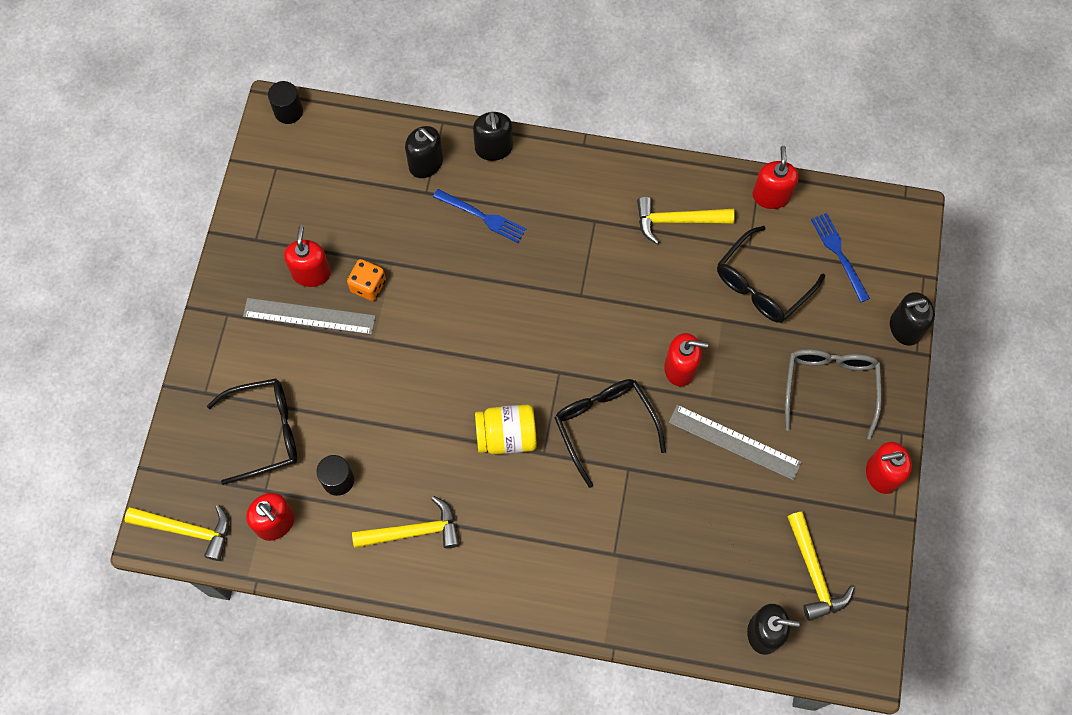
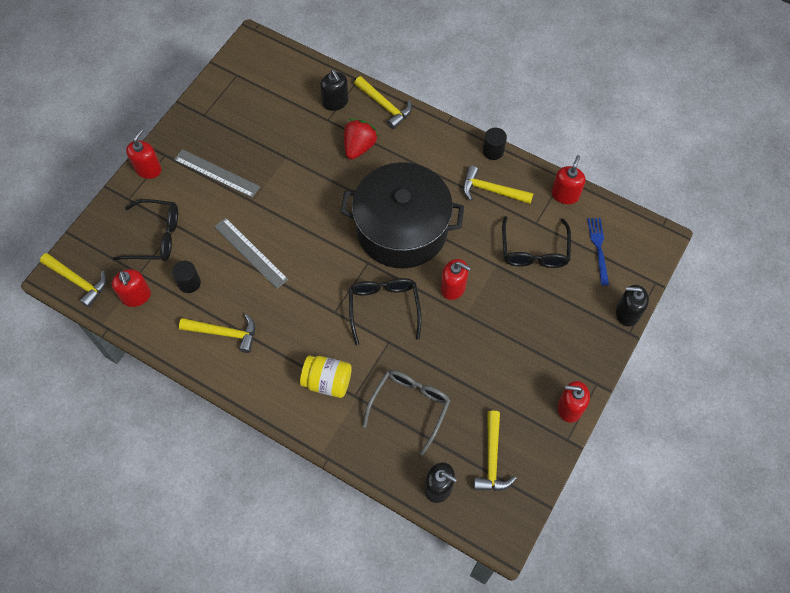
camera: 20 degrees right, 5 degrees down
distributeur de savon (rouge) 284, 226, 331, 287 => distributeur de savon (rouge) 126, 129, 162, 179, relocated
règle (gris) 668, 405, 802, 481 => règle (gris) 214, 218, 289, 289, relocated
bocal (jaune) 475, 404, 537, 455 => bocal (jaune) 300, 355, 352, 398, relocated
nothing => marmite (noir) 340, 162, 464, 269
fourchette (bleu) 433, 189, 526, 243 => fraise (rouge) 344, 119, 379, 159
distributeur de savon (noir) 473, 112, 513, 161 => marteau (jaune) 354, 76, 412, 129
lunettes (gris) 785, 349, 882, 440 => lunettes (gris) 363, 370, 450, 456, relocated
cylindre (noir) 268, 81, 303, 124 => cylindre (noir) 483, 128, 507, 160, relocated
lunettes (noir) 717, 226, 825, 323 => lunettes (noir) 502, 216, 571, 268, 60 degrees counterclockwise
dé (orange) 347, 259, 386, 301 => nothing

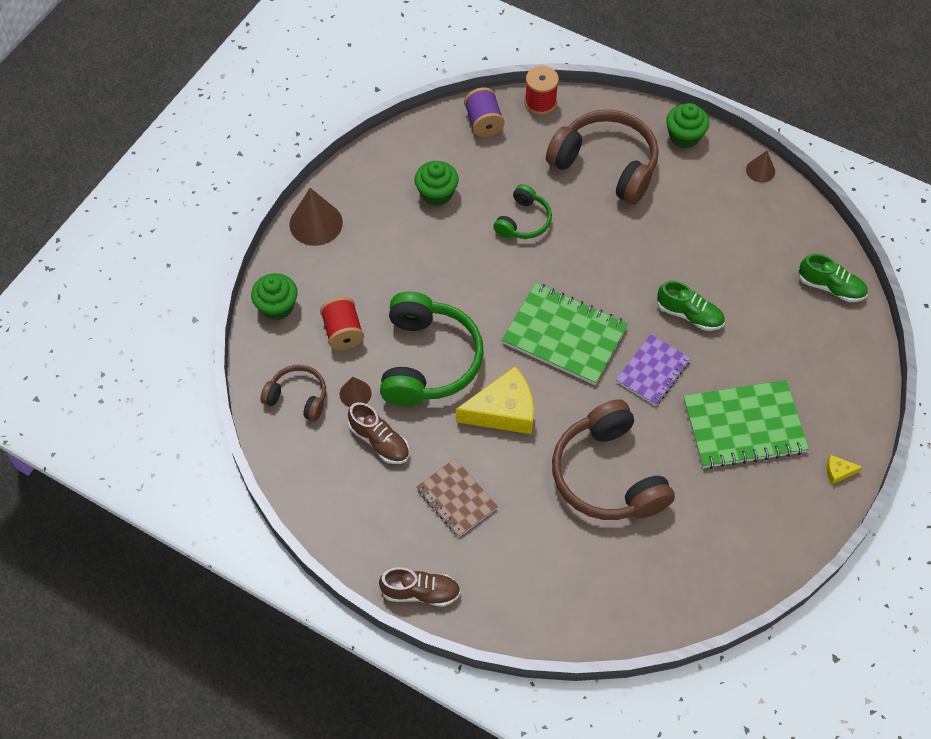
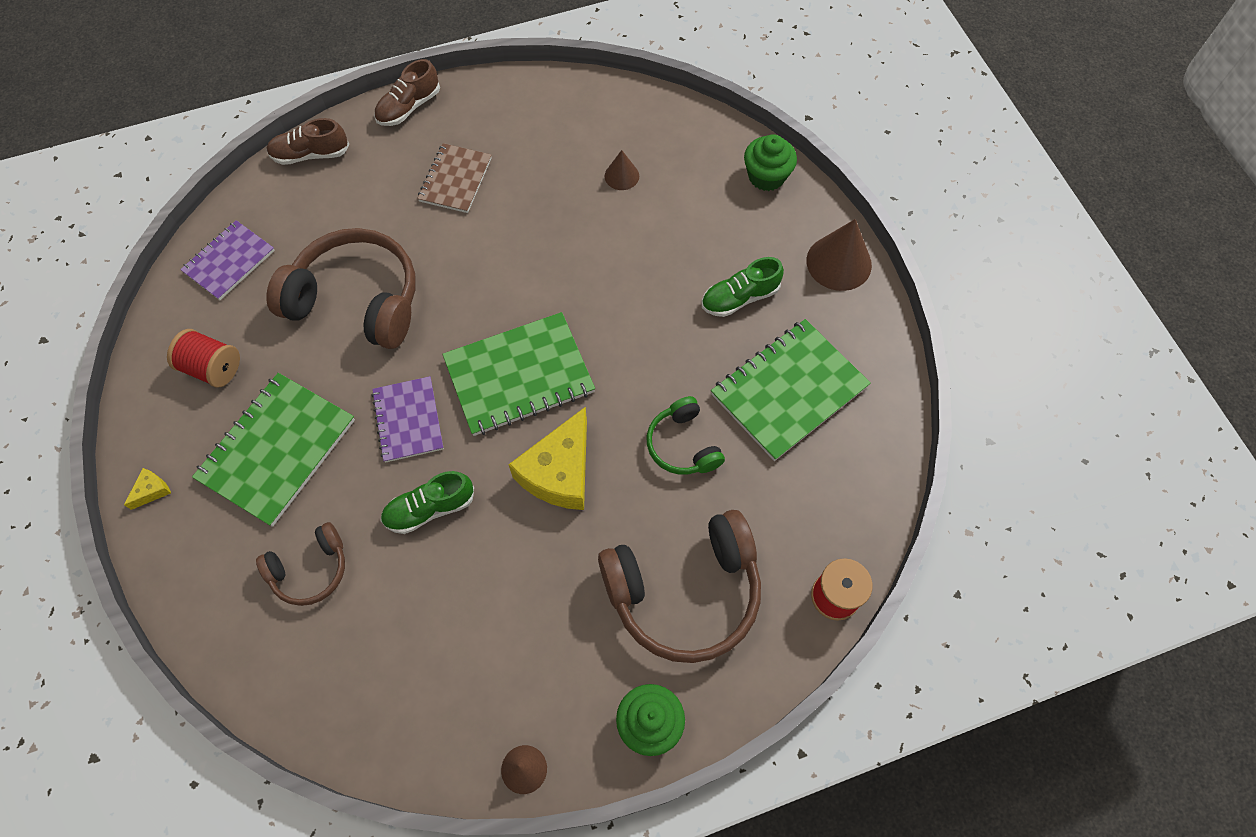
camera: 130 degrees right, 5 degrees up
bobine (rouge) 320, 297, 364, 350 => bobine (rouge) 167, 329, 240, 388, relocated
nothing => carnet (violet) 180, 220, 275, 300
casque audio (marron) 260, 365, 326, 421 => casque audio (marron) 256, 522, 345, 606, relocated
chaussure (marron) 348, 402, 409, 464 => chaussure (marron) 267, 118, 349, 165, relocated
carnet (marron) 416, 459, 498, 537 => carnet (marron) 417, 143, 492, 213, 75 degrees counterclockwise
fromage (jaune) 456, 366, 534, 434 => fromage (jaune) 508, 407, 587, 510, relocated
chaussure (vert) 798, 254, 868, 302 => chaussure (vert) 702, 257, 784, 317, relocated
muffin (vert) 415, 161, 459, 206 => carnet (vert) 711, 319, 871, 461
casque audio (vert) 380, 291, 484, 406 => nothing
bobine (violet) 464, 88, 505, 137 => nothing

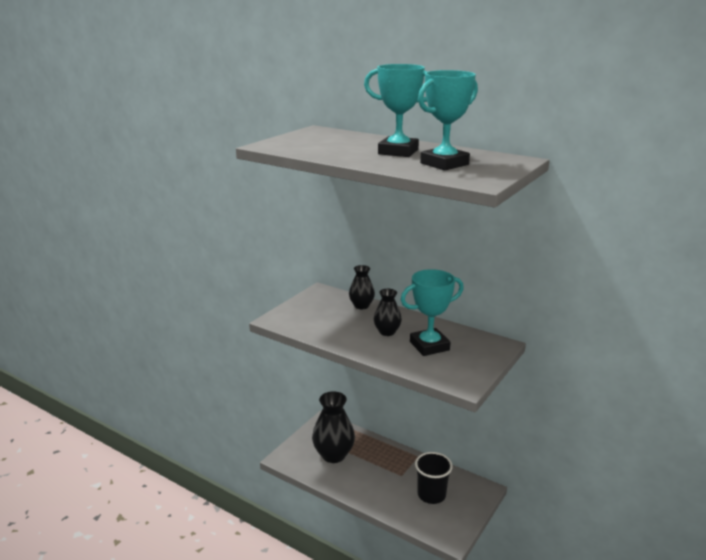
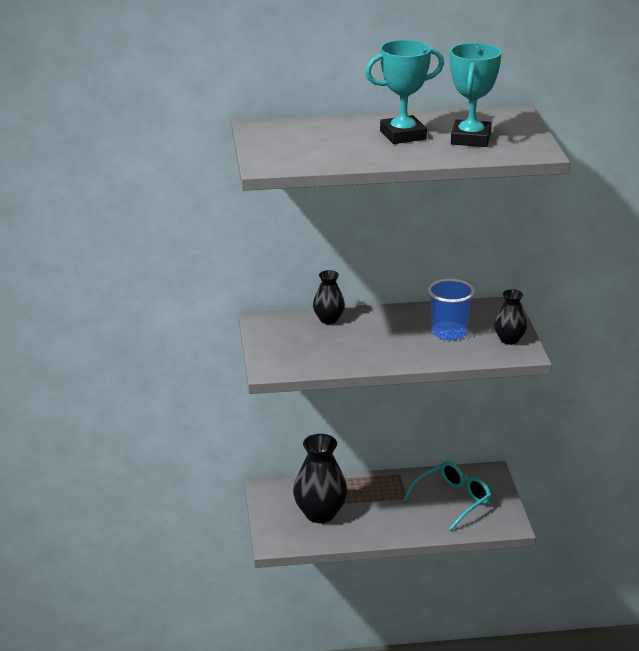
camera: 40 degrees left, 5 degrees up
gobelet (noir) 415, 452, 453, 504 => lunettes (turquoise) 403, 461, 492, 531
trophée (turquoise) 401, 269, 464, 356 => gobelet (bleu) 428, 279, 475, 340
vase (noir) 374, 289, 402, 336 => vase (noir) 494, 289, 527, 345, relocated

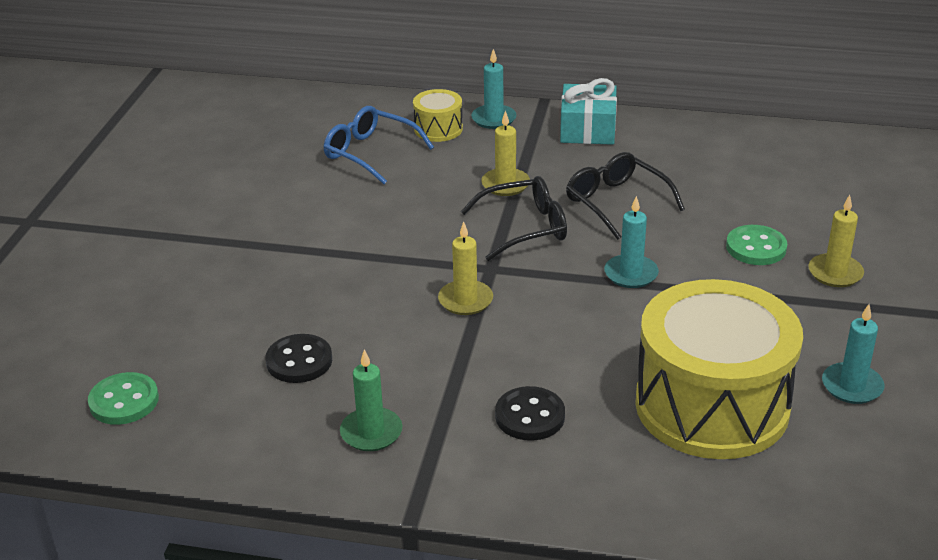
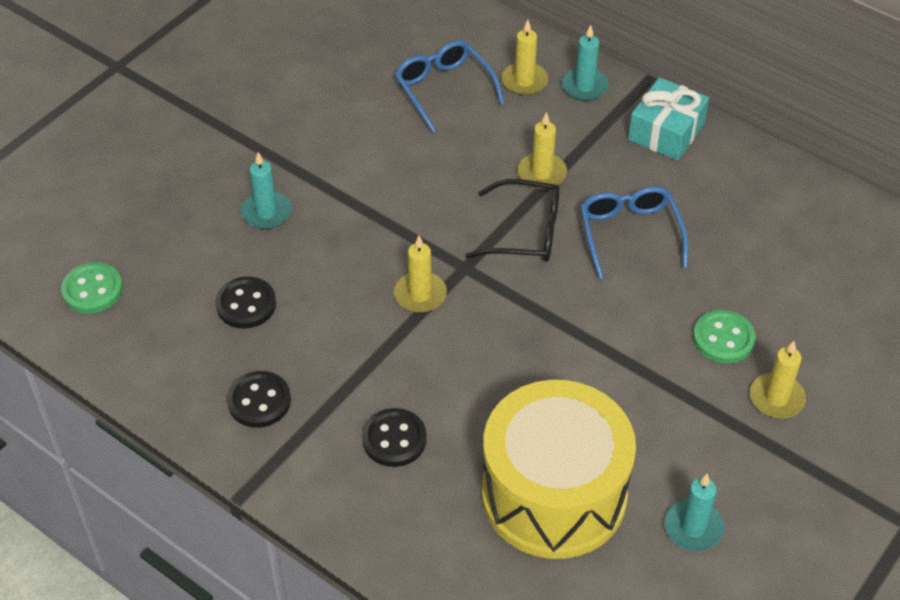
camera: 25 degrees right, 15 degrees up
bougie (vert) 340, 349, 402, 451 => bouton (noir) 227, 371, 291, 428
bougie (turquoise) 604, 196, 659, 288 => bougie (turquoise) 241, 152, 292, 229, relocated
tambour (jaune) 413, 89, 463, 142 => bougie (jaune) 501, 20, 548, 95
lunettes (noir) 566, 152, 685, 240 => lunettes (bleu) 580, 186, 688, 279

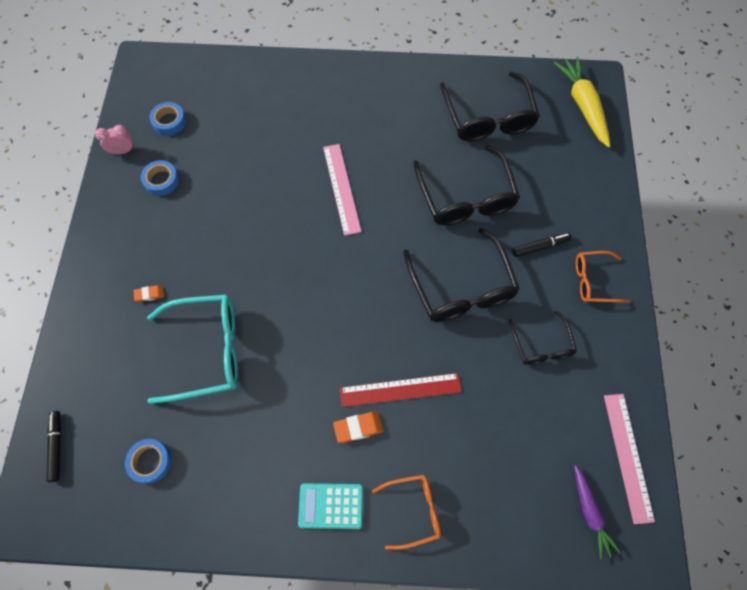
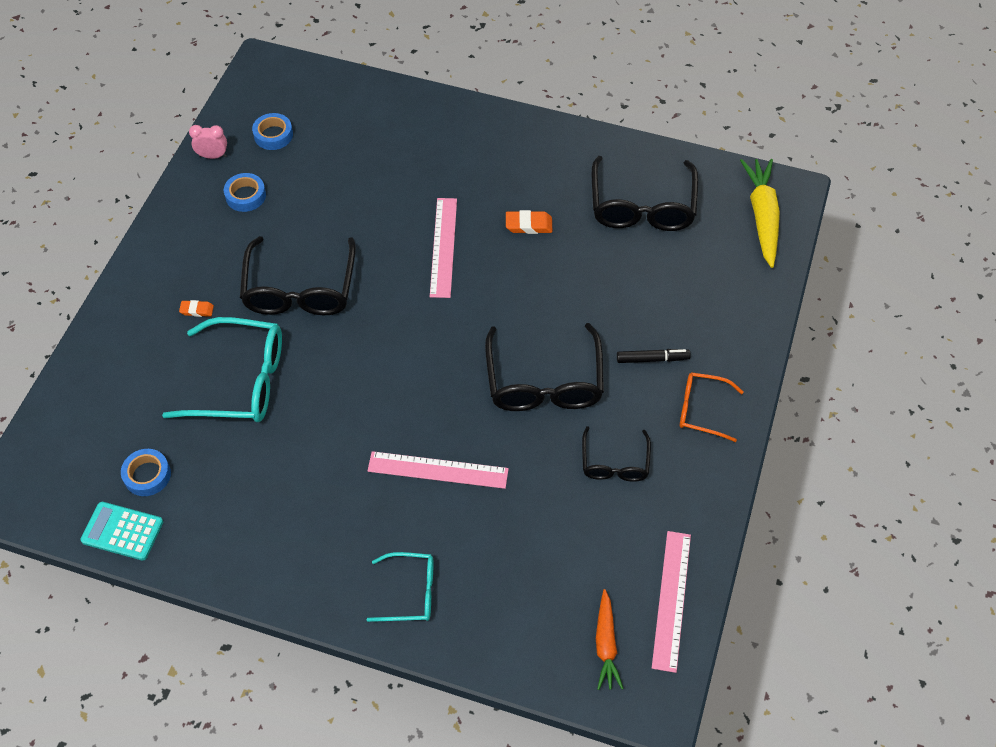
camera: 15 degrees right, 10 degrees down
calculatrice (turquoise) 298, 483, 363, 529 => calculatrice (turquoise) 80, 502, 163, 561, relocated
lunettes (noir) 413, 145, 520, 225 => lunettes (noir) 240, 236, 356, 315, relocated
règle (rouge) 340, 373, 462, 407 => règle (rose) 367, 451, 509, 489
lunettes (orange) 372, 475, 441, 550 => lunettes (turquoise) 367, 552, 434, 622
gomme (orange) 333, 412, 383, 443 => gomme (orange) 506, 210, 553, 234, relocated
carotte (violet) 574, 465, 621, 560 => carotte (orange) 596, 589, 624, 690
feutre (noir) 47, 411, 61, 482 => nothing

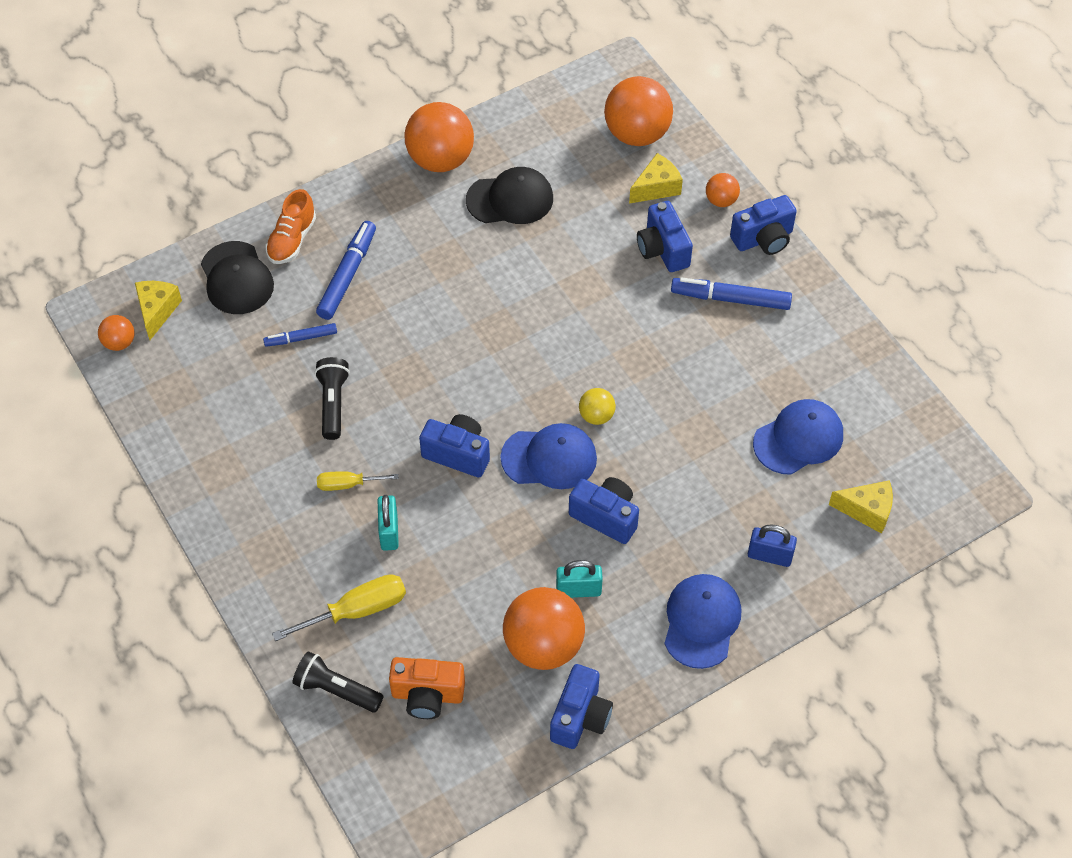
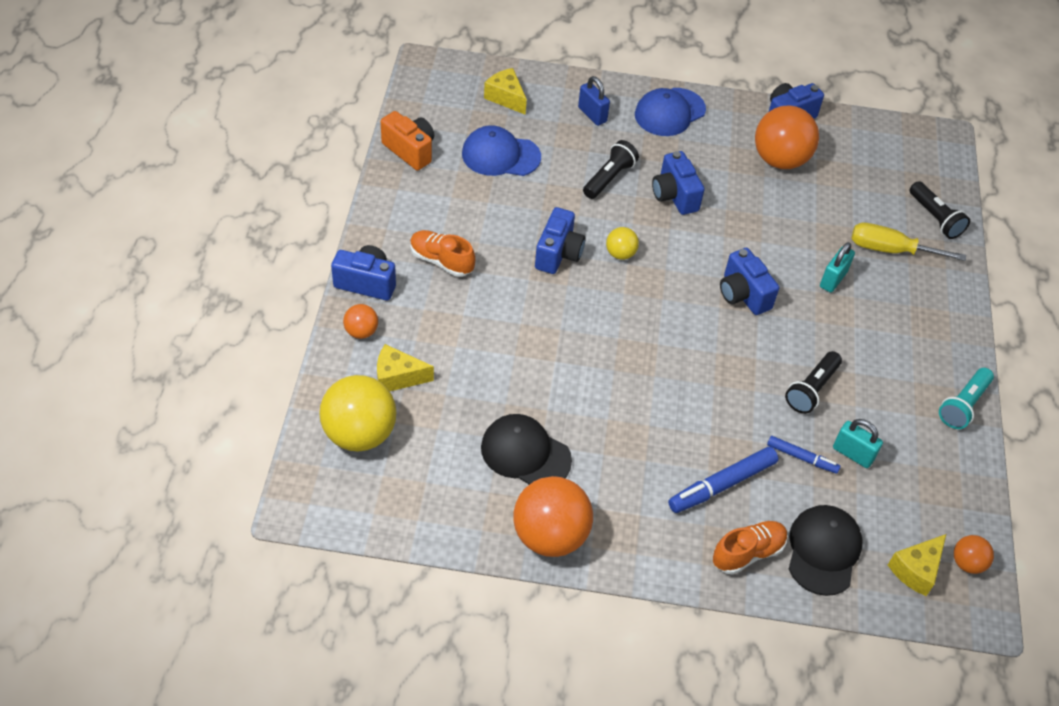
camera: 145 degrees left, 5 degrees down
balle (orange) 604, 76, 673, 146 => balle (jaune) 319, 375, 397, 452
appareil photo (orange) 389, 657, 465, 719 => appareil photo (orange) 381, 111, 434, 170, relocated
feutre (bleu) 671, 277, 792, 310 => chaussure (orange) 410, 230, 475, 277
appareil photo (bleu) 637, 201, 693, 272 => appareil photo (bleu) 535, 207, 586, 274, relocated
nothing => lampe de poche (noir) 583, 140, 639, 199
cadenas (turquoise) 556, 560, 603, 598 => cadenas (turquoise) 833, 419, 883, 468, relocated
nothing => lampe de poche (turquoise) 939, 368, 994, 429
tournevis (jaune) 317, 471, 399, 491 => nothing
casquette (bleu) 500, 423, 597, 489 => nothing

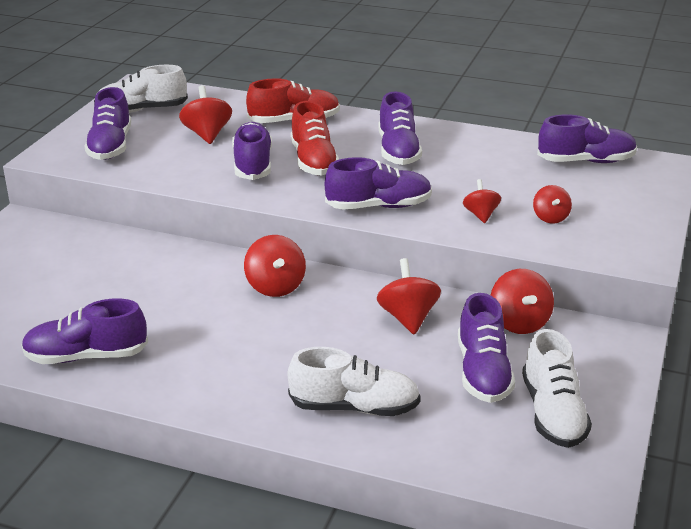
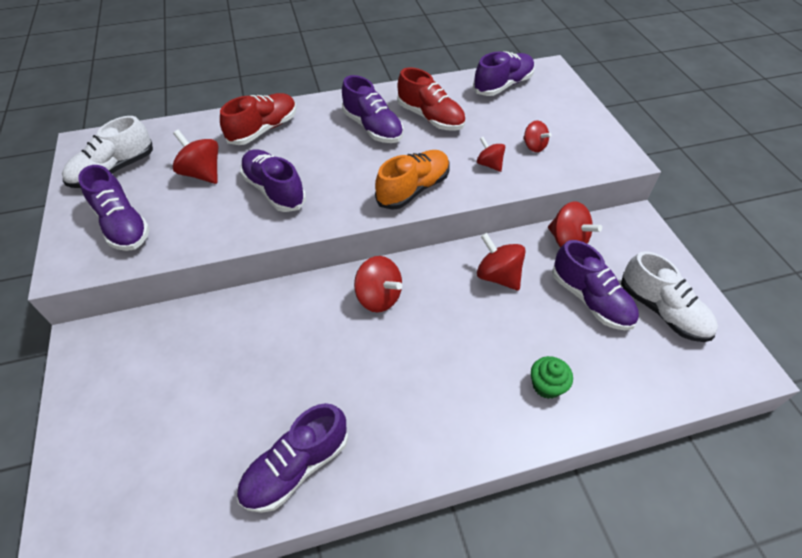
camera: 35 degrees left, 20 degrees up
chaussure (violet) 325, 157, 432, 210 => chaussure (orange) 375, 150, 450, 210
chaussure (rouge) 291, 101, 339, 176 => chaussure (rouge) 397, 67, 465, 130, relocated
chaussure (blanc) 288, 347, 421, 416 => muffin (vert) 531, 356, 573, 399

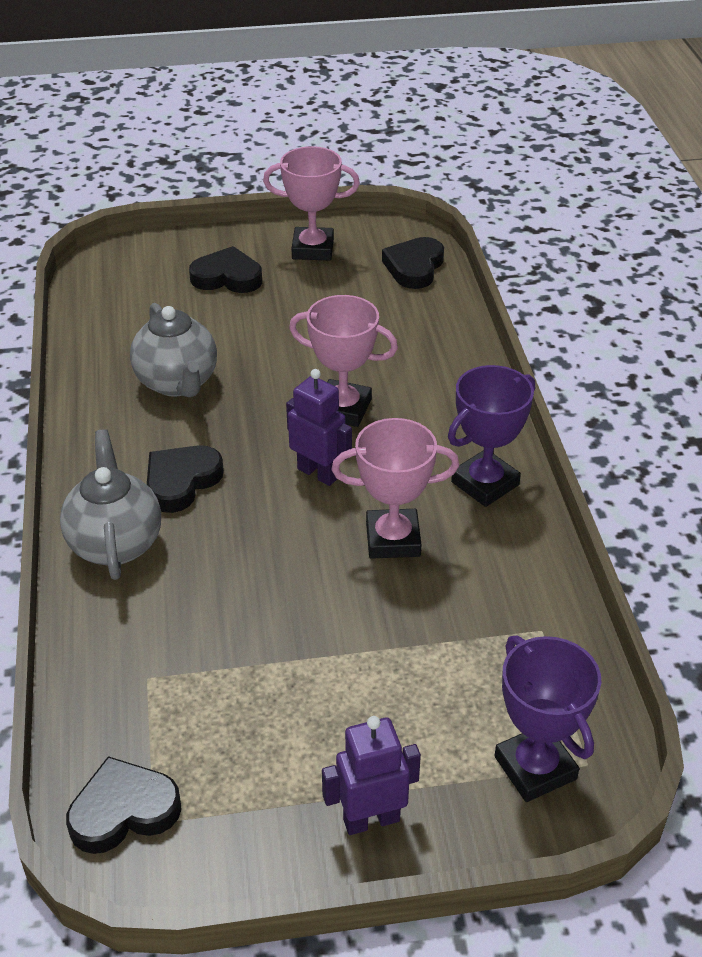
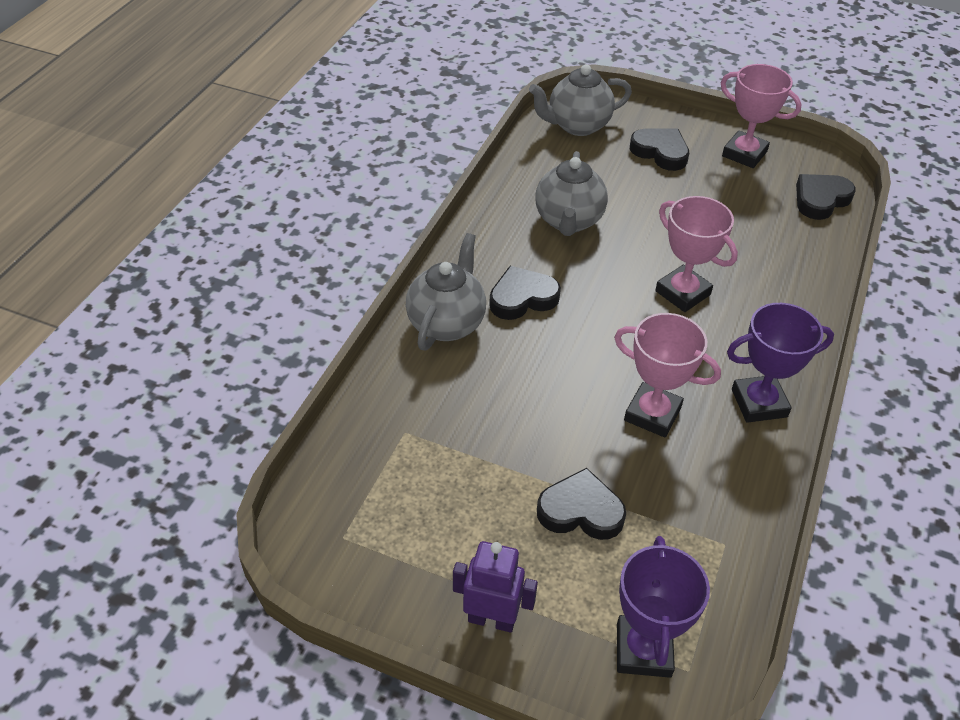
camera: 30 degrees right, 5 degrees up
nothing => théière (gris) 529, 64, 632, 136
cœur (noir) 66, 756, 182, 854 => cœur (noir) 537, 468, 626, 540, relocated
robot (violet) 286, 369, 352, 486 => nothing

